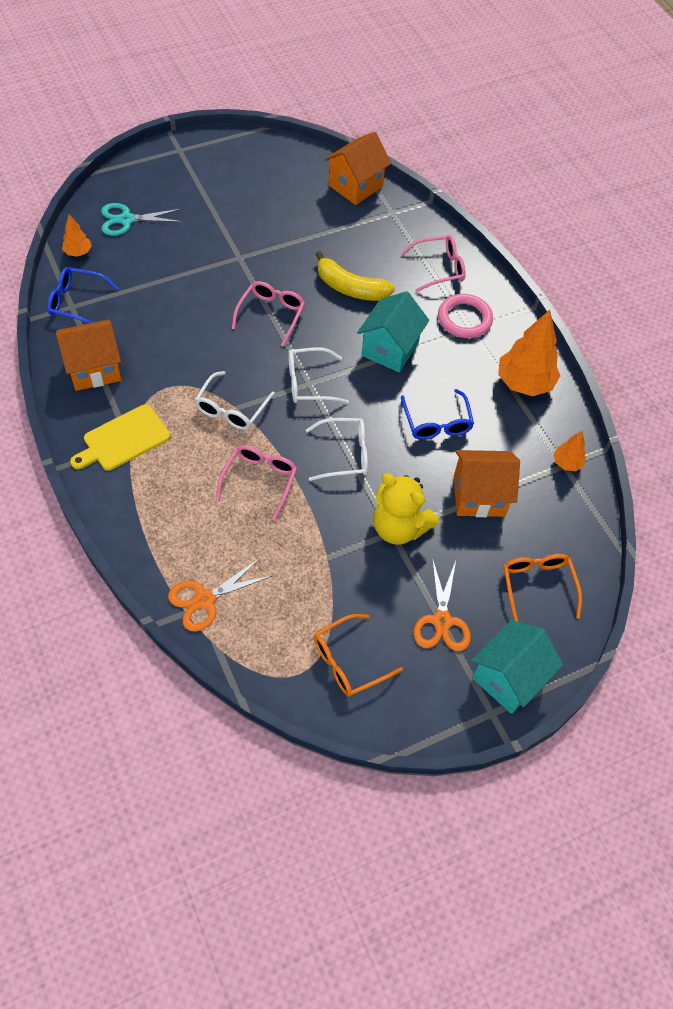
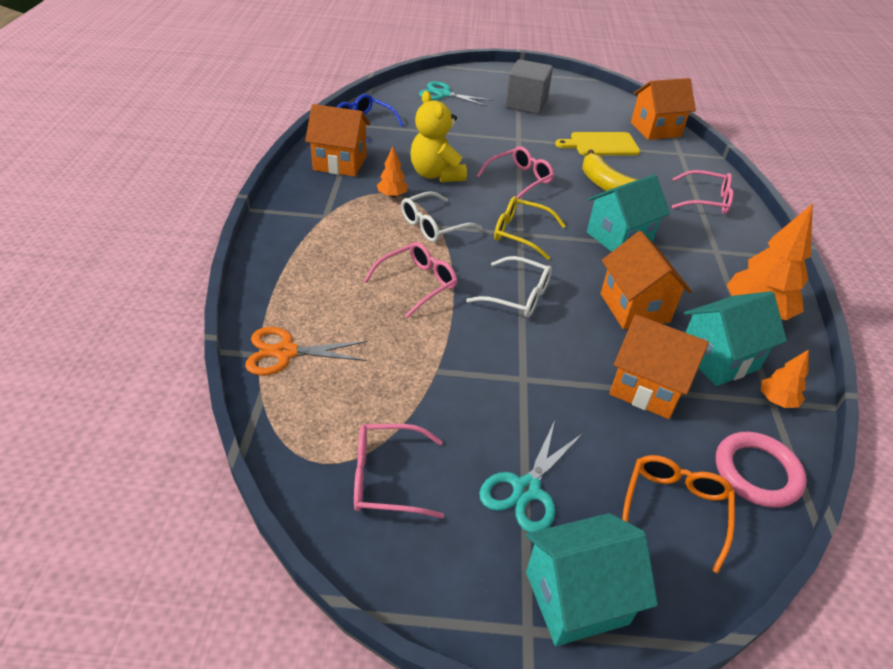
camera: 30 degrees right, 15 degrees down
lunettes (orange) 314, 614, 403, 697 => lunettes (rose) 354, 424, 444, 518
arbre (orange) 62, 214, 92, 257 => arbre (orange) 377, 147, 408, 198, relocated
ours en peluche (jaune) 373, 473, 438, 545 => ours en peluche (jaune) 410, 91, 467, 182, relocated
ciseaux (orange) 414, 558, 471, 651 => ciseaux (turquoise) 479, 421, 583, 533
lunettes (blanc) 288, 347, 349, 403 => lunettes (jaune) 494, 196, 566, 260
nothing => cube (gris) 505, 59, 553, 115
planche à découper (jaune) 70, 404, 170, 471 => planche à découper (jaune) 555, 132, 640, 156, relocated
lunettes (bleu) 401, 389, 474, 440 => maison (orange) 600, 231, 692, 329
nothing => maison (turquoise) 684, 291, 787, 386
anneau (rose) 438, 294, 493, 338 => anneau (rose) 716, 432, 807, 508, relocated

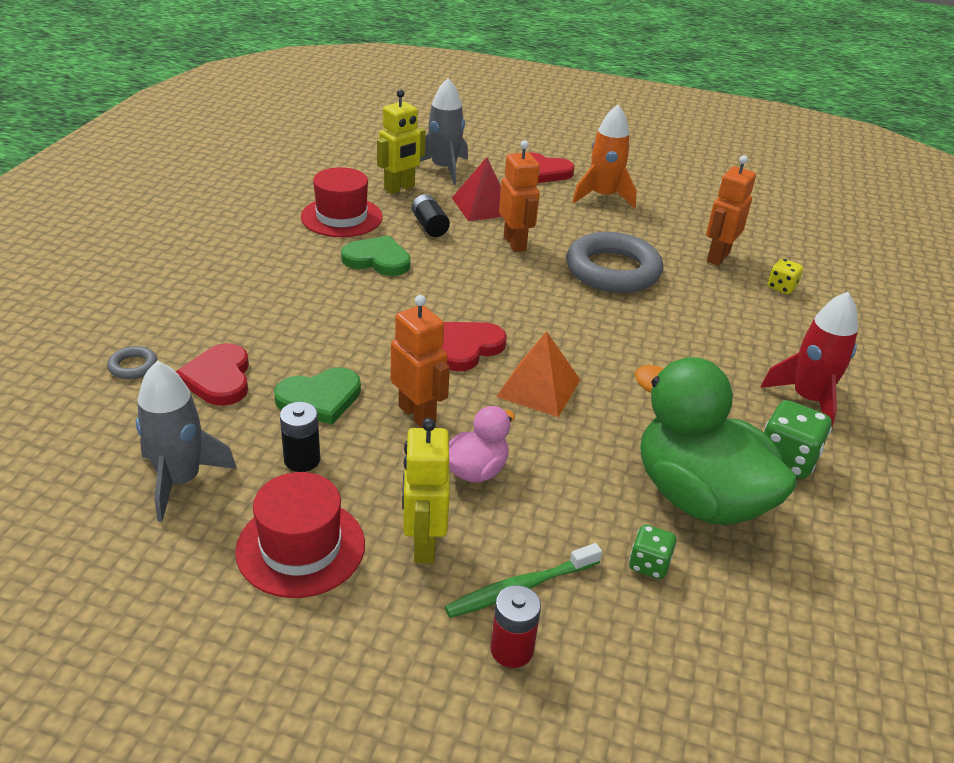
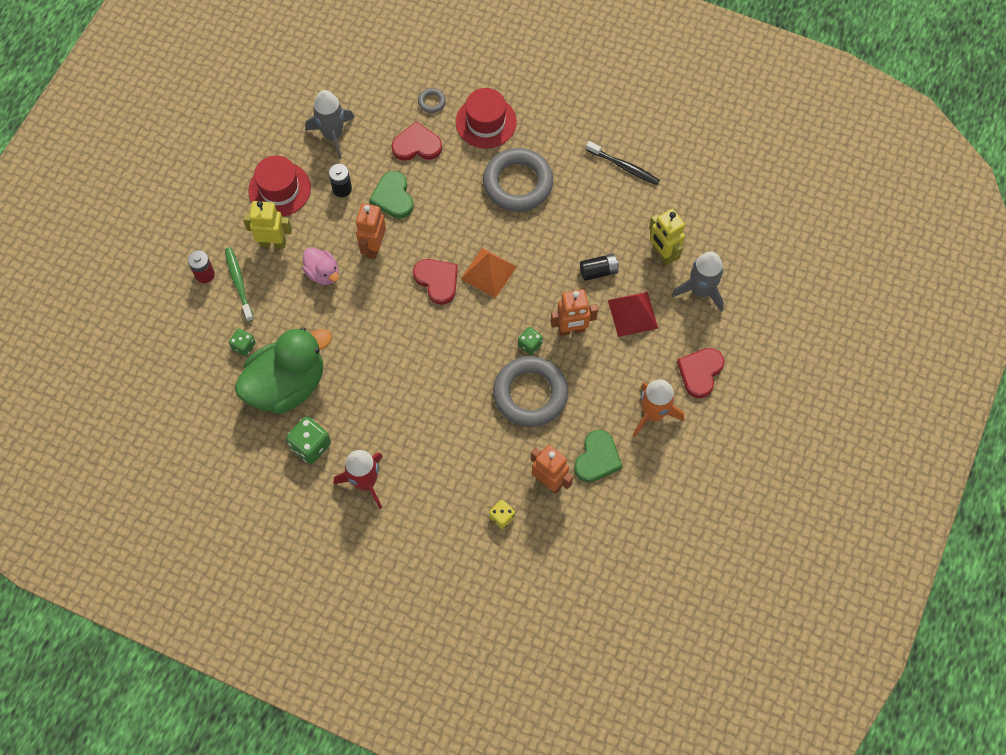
camera: 100 degrees right, 30 degrees up
robot (orange) 391, 295, 450, 428 => robot (orange) 356, 203, 386, 259, 135 degrees clockwise
chapeau (rouge) 301, 167, 383, 237 => chapeau (rouge) 456, 88, 517, 149, relocated
pyramide (orange) 496, 331, 580, 417 => pyramide (orange) 461, 248, 516, 298, relocated
nothing => anneau (gris) 483, 148, 553, 212
nothing => dé (vert) 518, 327, 543, 355
cœur (vert) 341, 236, 411, 276 => cœur (vert) 574, 430, 623, 482, relocated
nothing => brosse à dents (noir) 586, 141, 660, 185

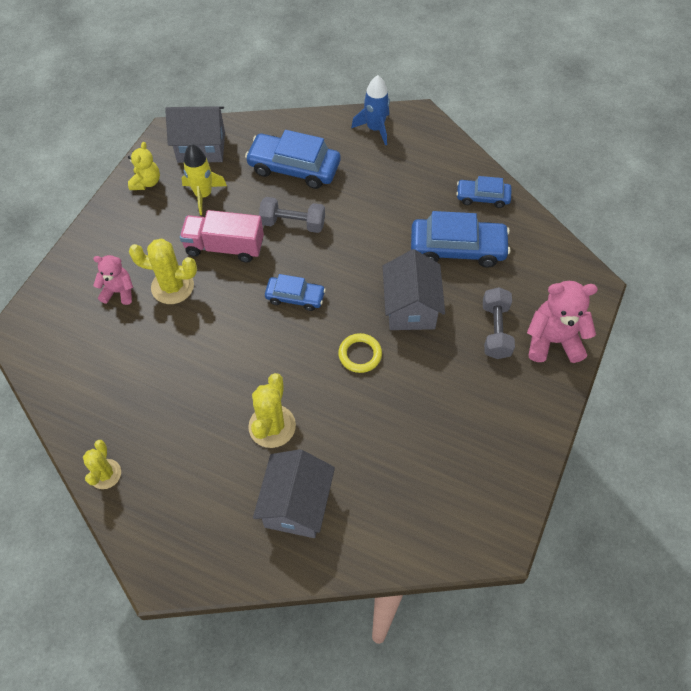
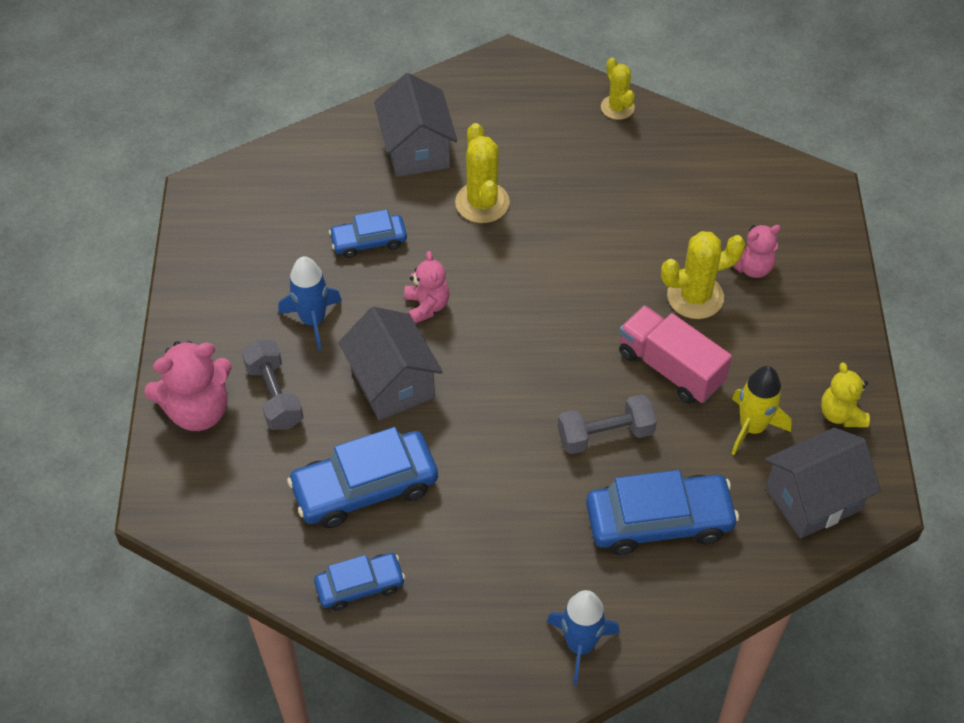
camera: 155 degrees right, 5 degrees down
nothing => fusée (bleu) 278, 256, 342, 350
voiture (bleu) 265, 274, 326, 311 => voiture (bleu) 329, 210, 407, 258, relocated
anneau (jaune) 338, 333, 382, 373 => ours en peluche (rose) 404, 251, 450, 324
camion (rose) 179, 210, 264, 263 => camion (rose) 619, 305, 732, 404, 120 degrees counterclockwise

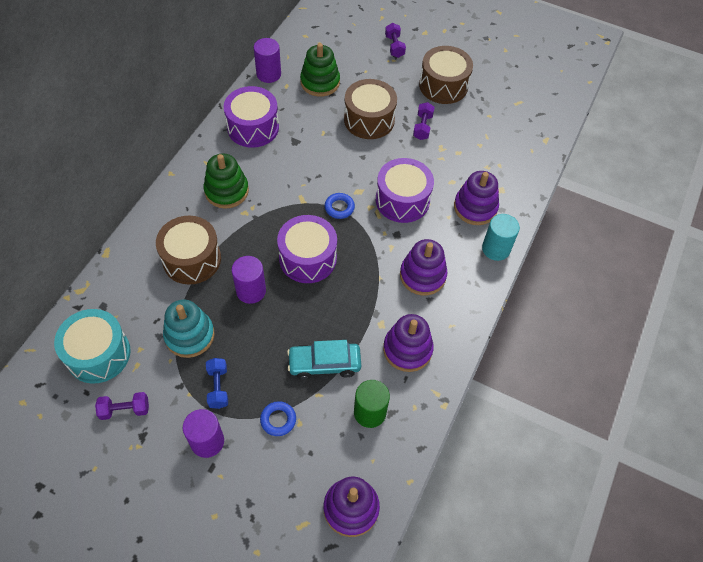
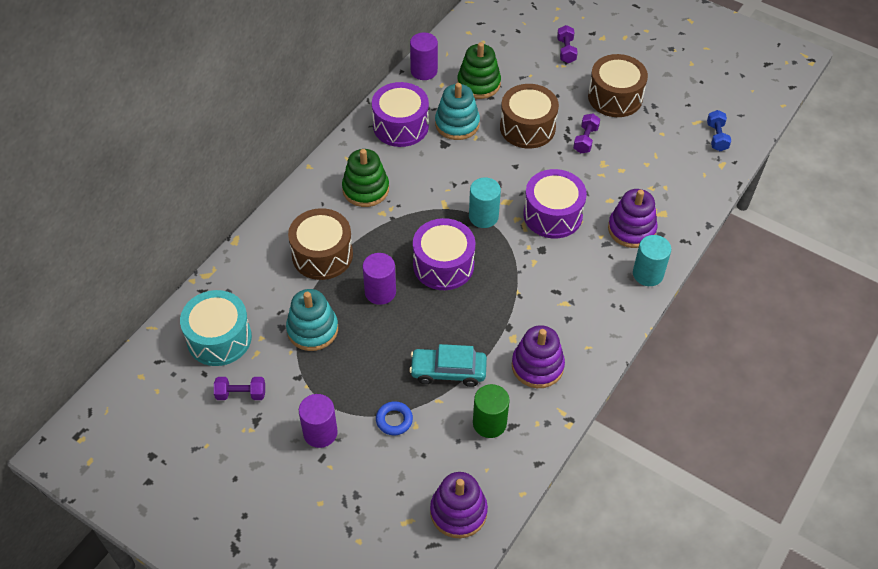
camera: 10 degrees right, 5 degrees down
nothing => jouet à empiler (turquoise) 435, 83, 480, 140
anneau (bleu) 324, 193, 355, 219 => cylindre (turquoise) 469, 178, 501, 228
haltère (bleu) 206, 358, 228, 409 => haltère (bleu) 707, 110, 731, 151, relocated
jouet à empiler (violet) 400, 239, 448, 296 => nothing

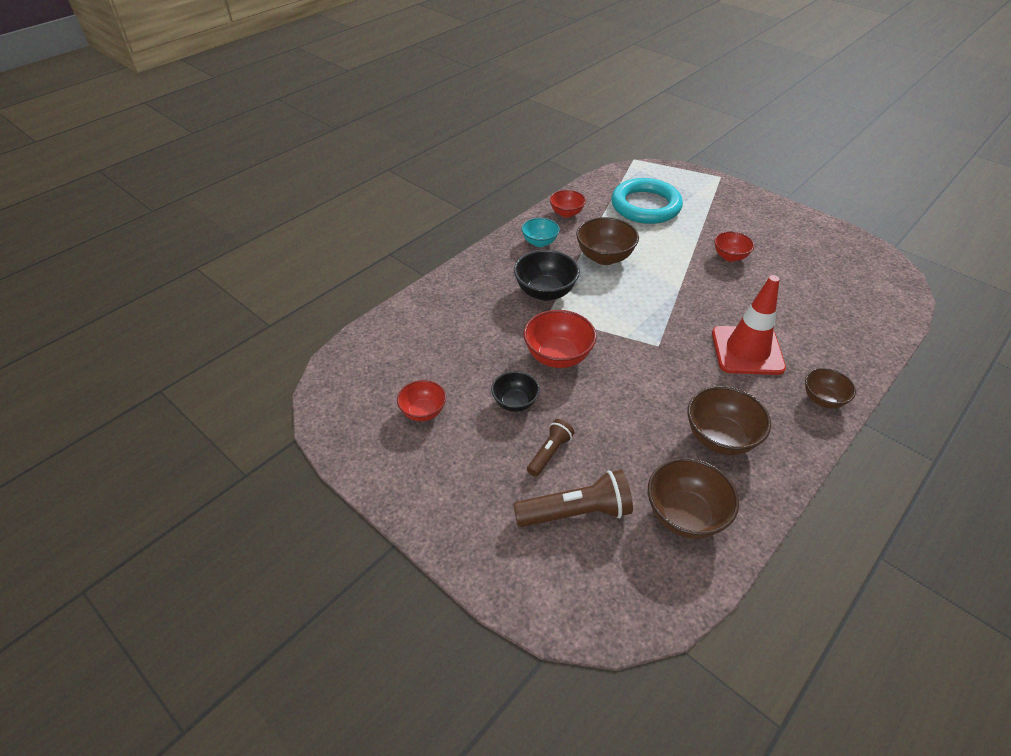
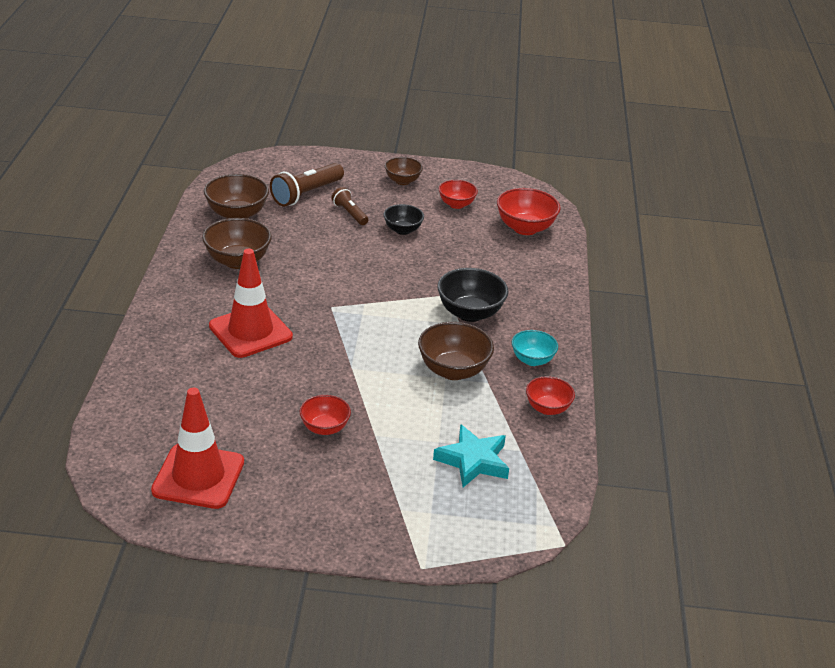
camera: 140 degrees right, 10 degrees down
nothing => cône de chantier (rouge) 151, 388, 244, 509
lampe de poche (marron) 527, 419, 575, 477 => lampe de poche (marron) 331, 187, 368, 225, 150 degrees clockwise
bol (marron) 805, 368, 856, 408 => bol (marron) 385, 157, 423, 185, relocated
anneau (turquoise) 611, 178, 683, 224 => étoile (turquoise) 433, 424, 509, 487
bol (rouge) 523, 310, 596, 368 => bol (rouge) 497, 188, 561, 235, relocated

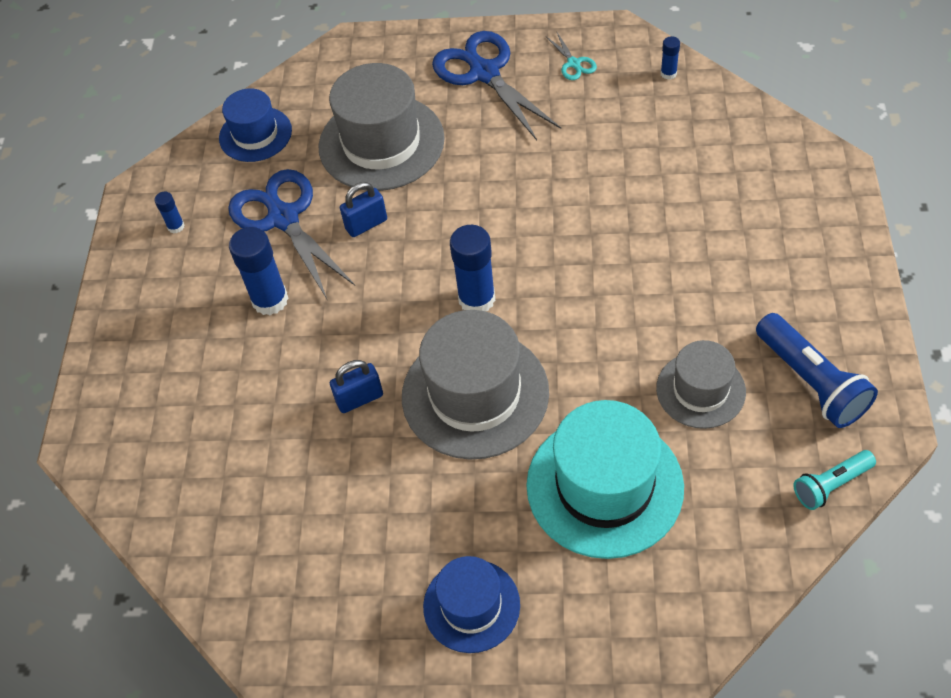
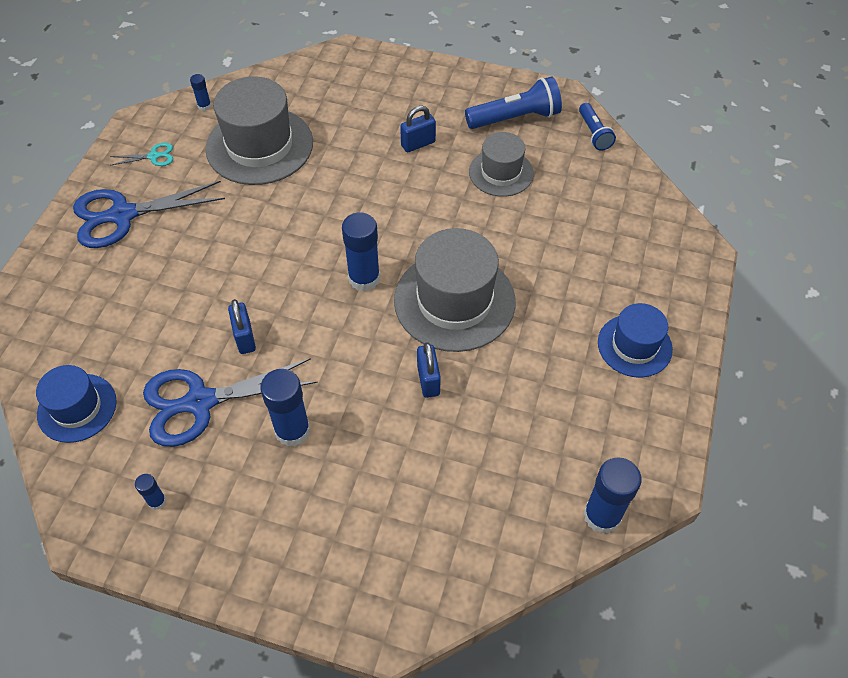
camera: 80 degrees left, 0 degrees up
chapeau (gris) 318, 63, 445, 191 => chapeau (gris) 205, 76, 313, 185, relocated
nothing => cadenas (bleu) 400, 106, 436, 152
lampe de poche (turquoise) 794, 450, 876, 510 => lampe de poche (bleu) 579, 103, 616, 151
nothing => bâton de colle (bleu) 583, 457, 641, 534
chapeau (turquoise) 526, 400, 684, 559 => nothing

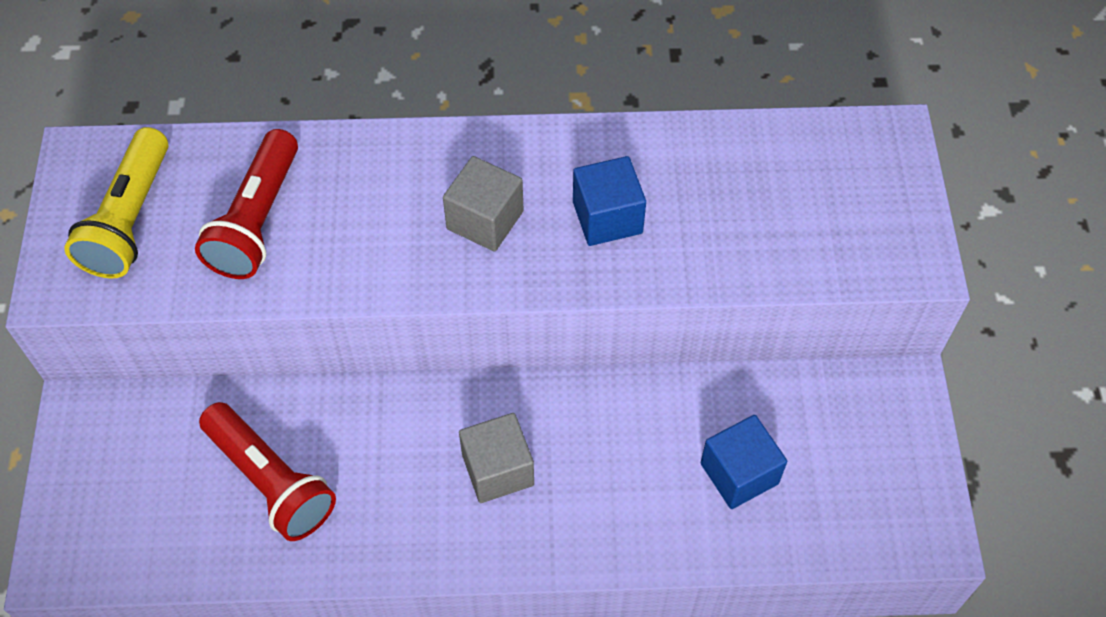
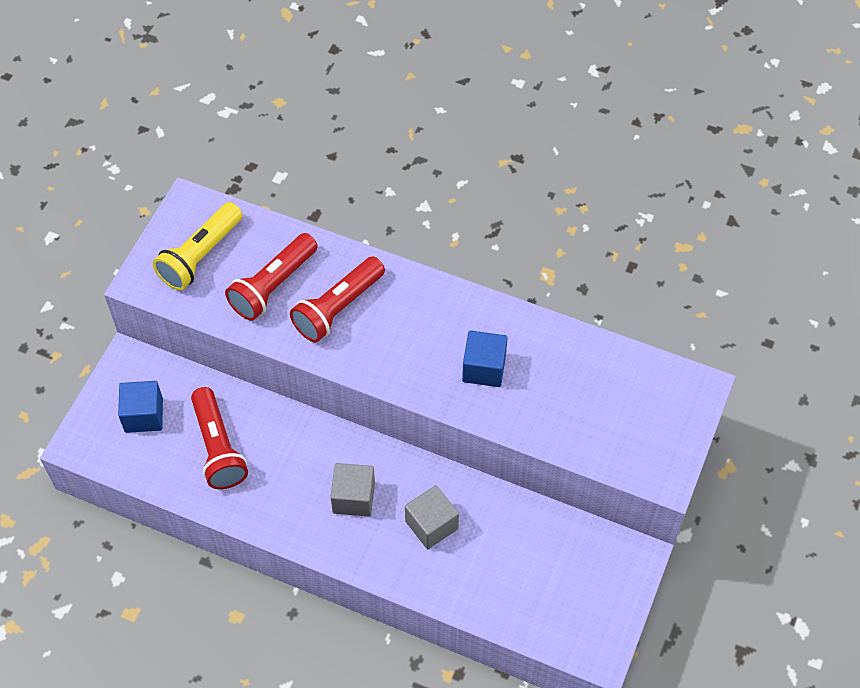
camera: 25 degrees right, 0 degrees up
cube (bleu) 701, 415, 787, 509 => cube (bleu) 118, 381, 163, 433, relocated
nothing => lampe de poche (rouge) 290, 257, 385, 342
cube (gris) 443, 156, 523, 252 => cube (gris) 405, 485, 459, 549, relocated

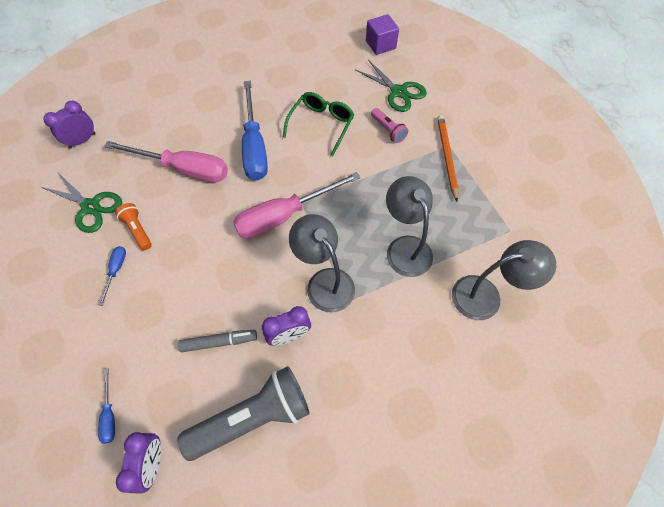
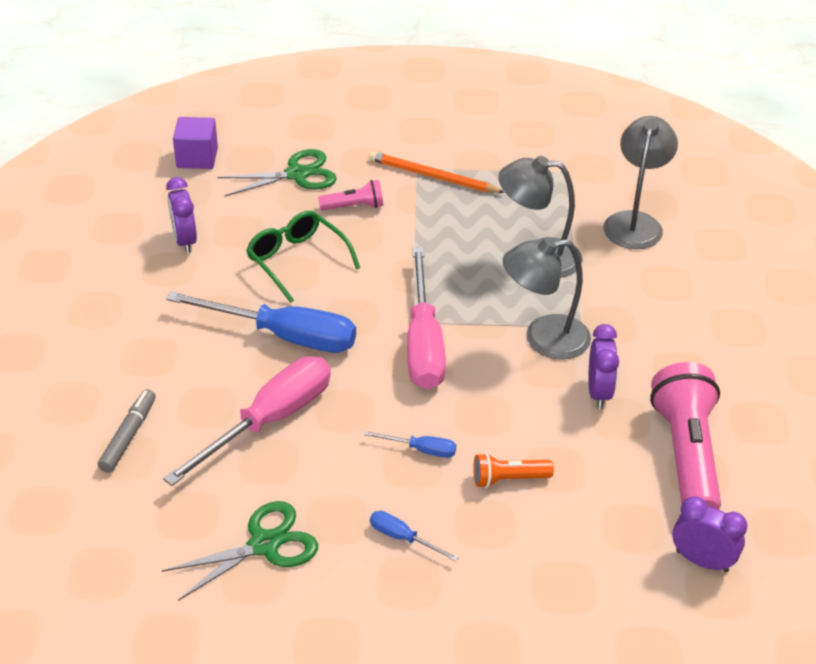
camera: 65 degrees left, 20 degrees down
feutre (gris) 178, 330, 257, 352 => feutre (gris) 98, 389, 156, 473, relocated
réveil (violet) 43, 101, 96, 149 => réveil (violet) 166, 177, 197, 253, relocated
tournevis (bleu) 98, 369, 115, 444 => tournevis (bleu) 364, 431, 456, 458, relocated
lampe de poche (orange) 115, 203, 152, 250 => lampe de poche (orange) 473, 453, 554, 488, relocated
lampe de poche (gris) 178, 366, 310, 461 => lampe de poche (rose) 650, 362, 721, 510

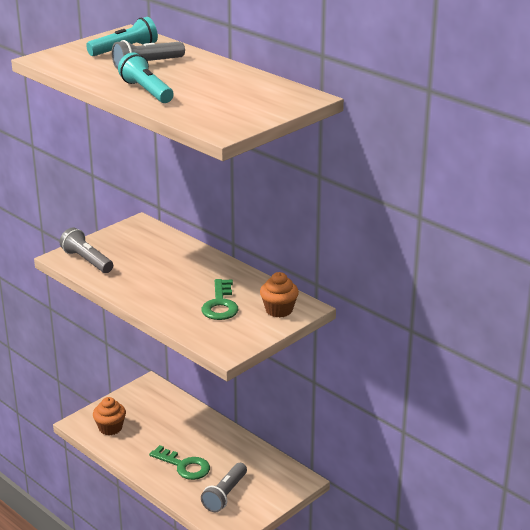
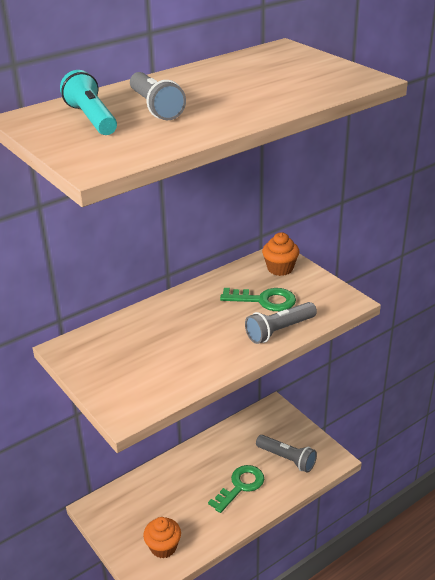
camera: 80 degrees left, 5 degrees up
lampe de poche (gris) 59, 228, 113, 273 => lampe de poche (gris) 245, 302, 317, 344, relocated
lampe de poche (turquoise) 118, 52, 174, 103 => nothing

